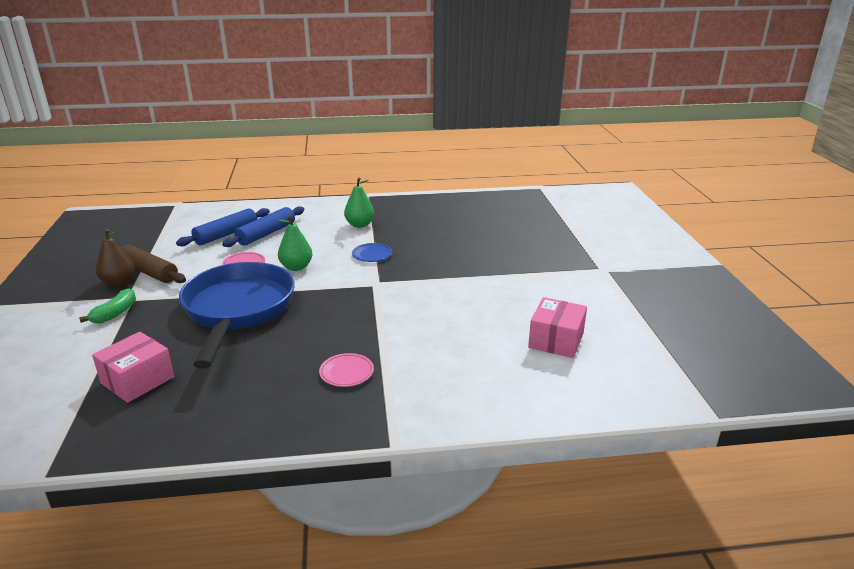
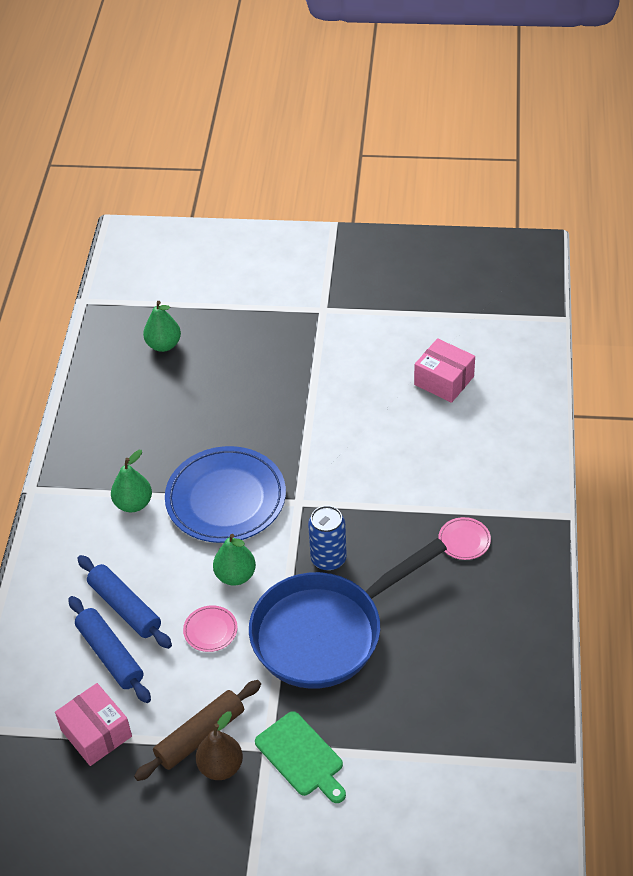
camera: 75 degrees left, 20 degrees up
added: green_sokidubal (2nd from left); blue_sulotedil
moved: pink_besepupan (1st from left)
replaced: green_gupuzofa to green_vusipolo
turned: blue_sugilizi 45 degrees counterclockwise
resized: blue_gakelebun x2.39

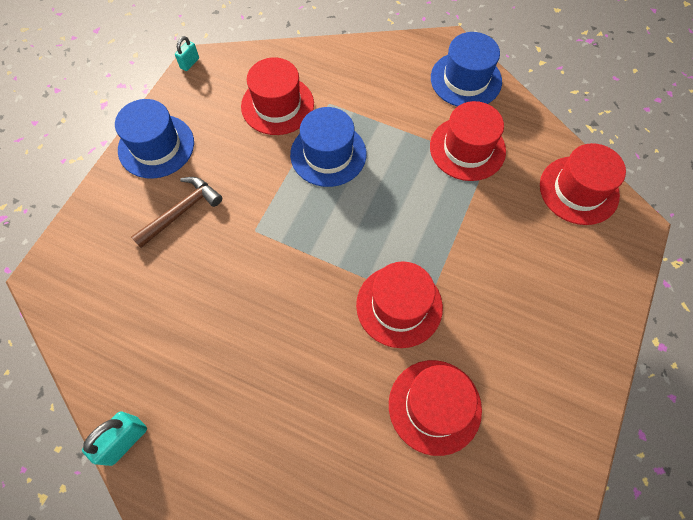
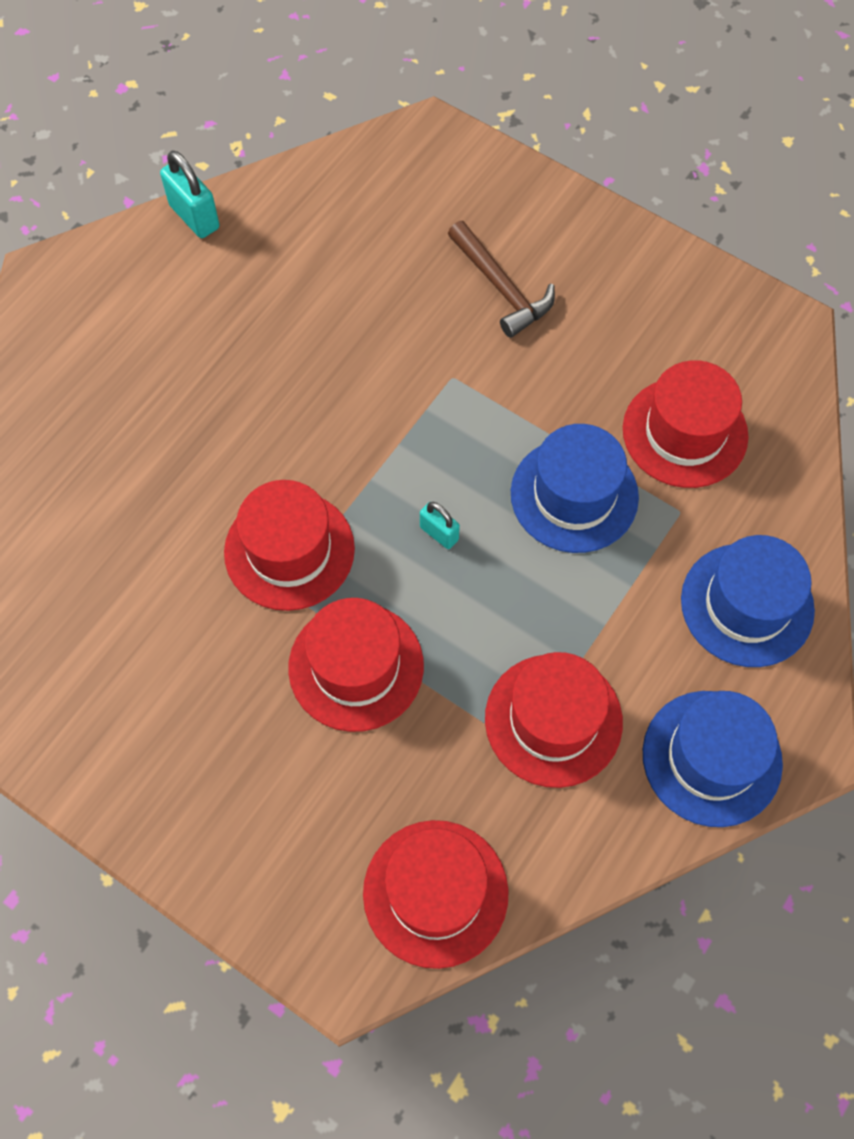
camera: 100 degrees right, 0 degrees up
moved: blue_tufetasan (1st from left in the first image) to blue_tufetasan (3rd from left); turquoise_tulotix (2nd from left); red_tufetasan (3rd from left in the first image) to red_tufetasan (2nd from left)

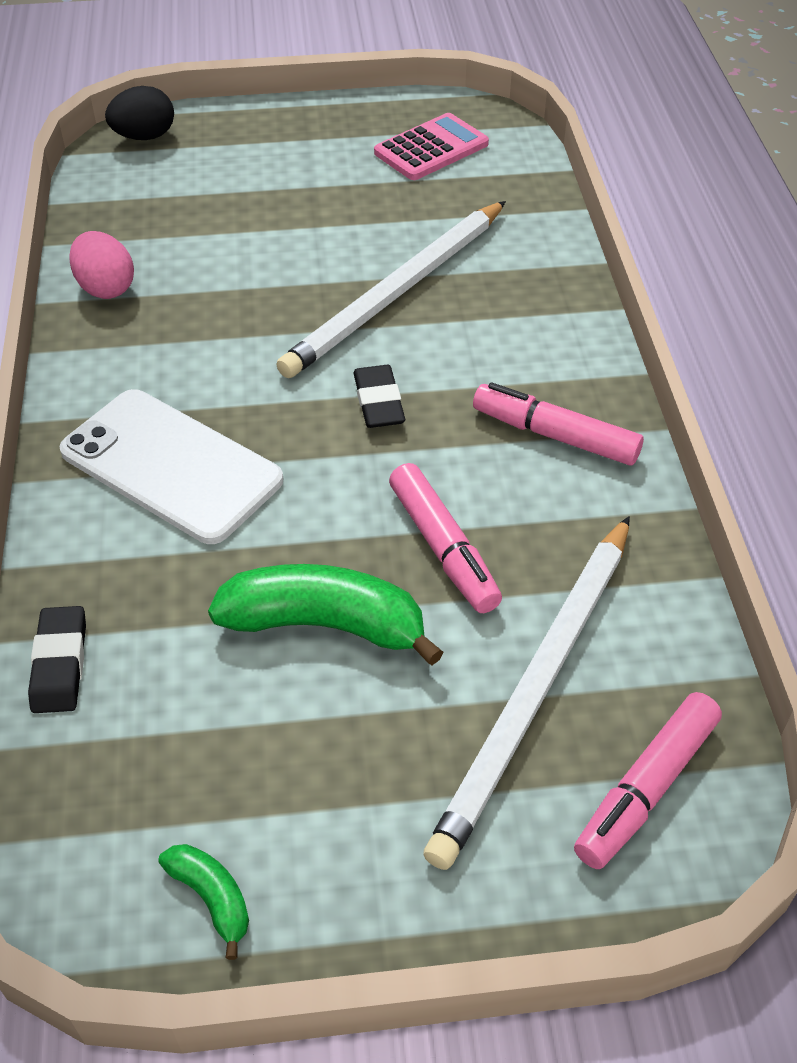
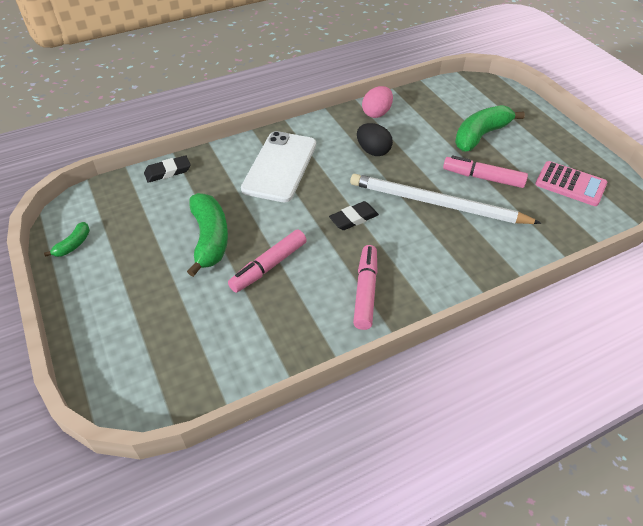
camera: 70 degrees right, 0 degrees up
removed: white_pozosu (2nd from left)
added: green_gupuzofa (3rd from left)
moved: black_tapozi; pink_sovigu (3rd from left)

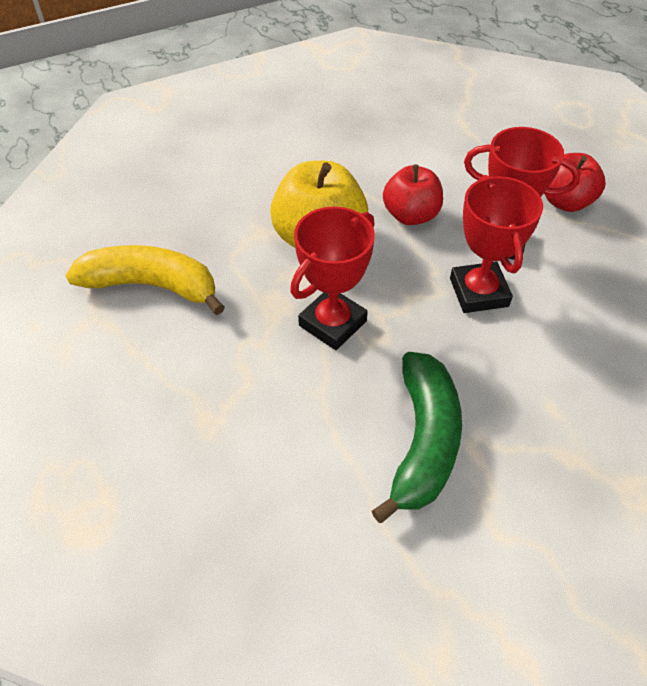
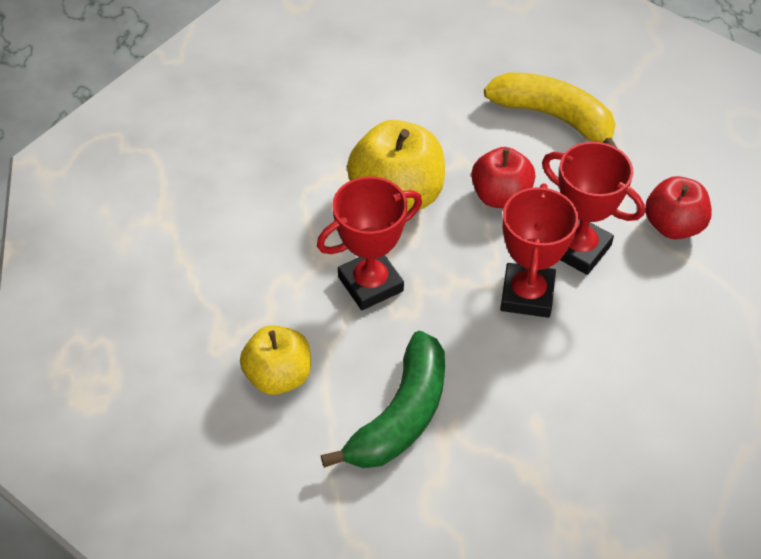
camera: 20 degrees right, 0 degrees up
added: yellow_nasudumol (1st from left)
moved: yellow_gupuzofa

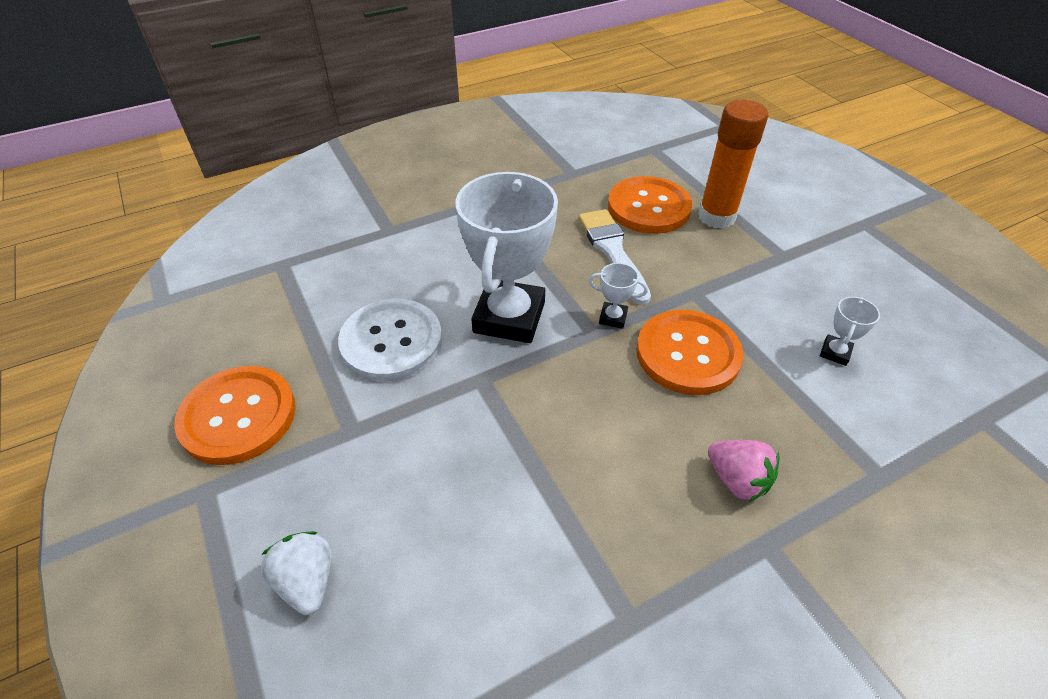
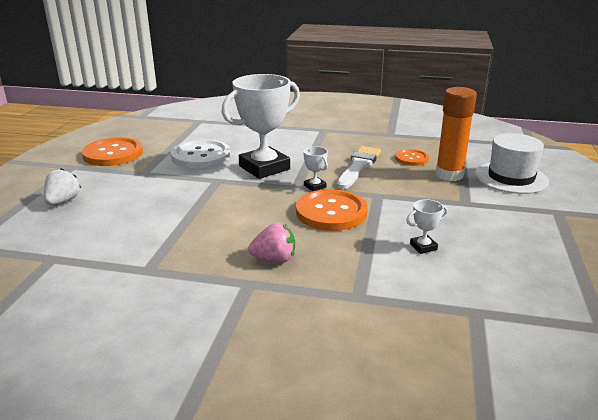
camera: 40 degrees right, 20 degrees down
added: white_tufetasan
turned: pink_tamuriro 90 degrees counterclockwise
resized: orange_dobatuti (2nd from left in the first image) x0.56

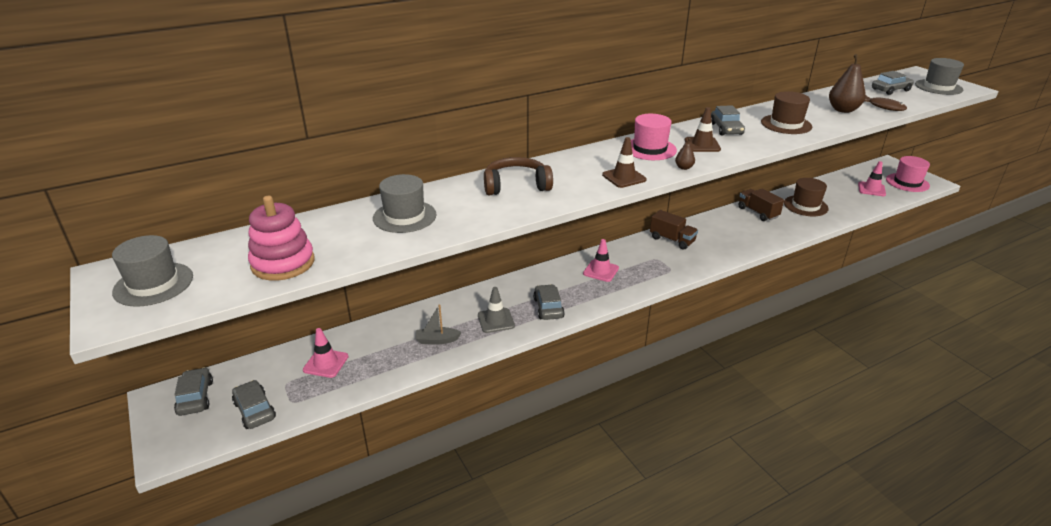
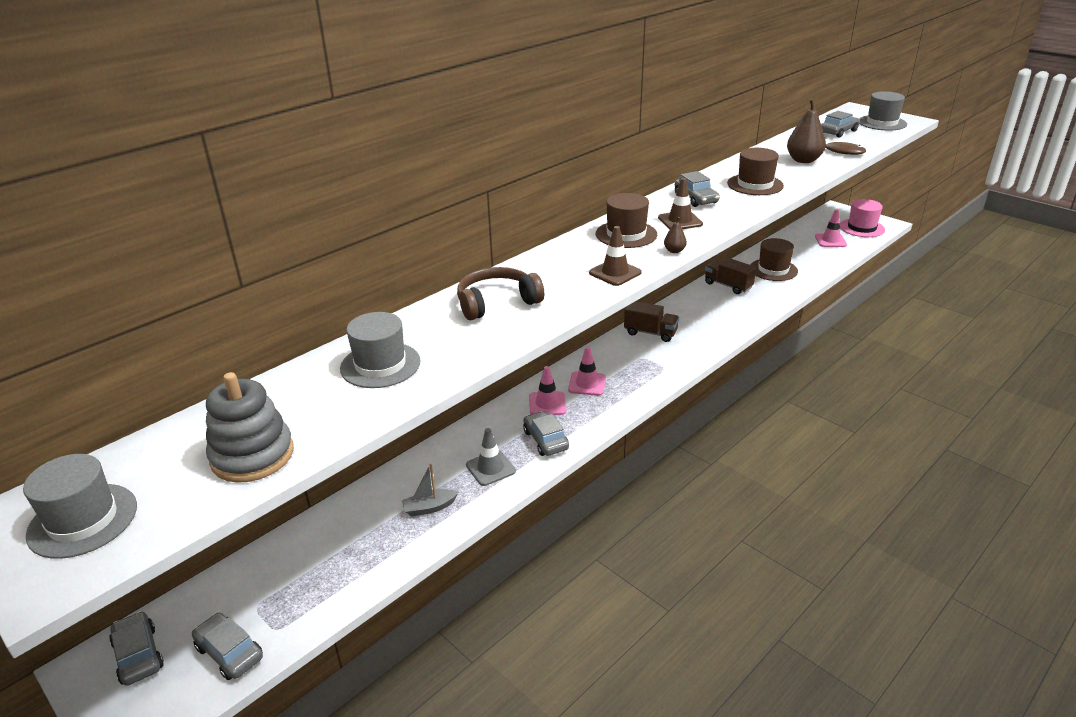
camera: 15 degrees left, 0 degrees up
moved: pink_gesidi (1st from left)
recoloured: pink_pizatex to grey_pizatex; pink_tufetasan (1st from left) to brown_tufetasan (1st from left)

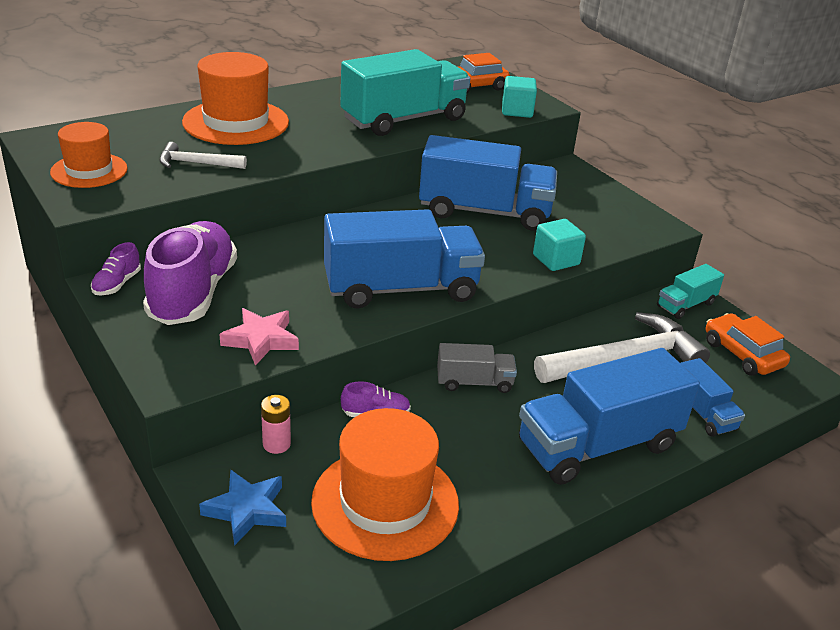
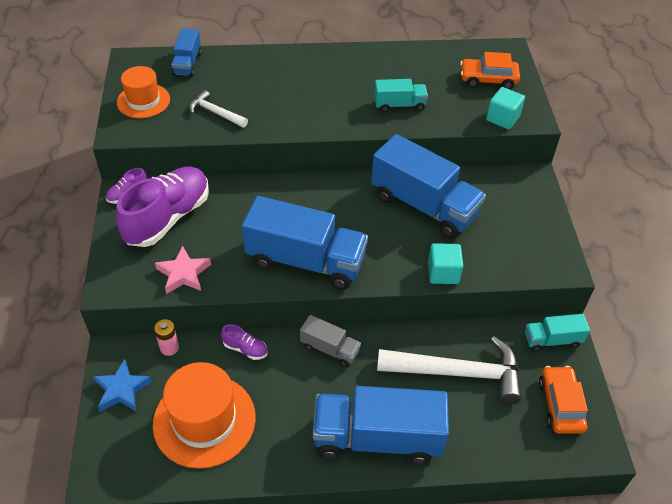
camera: 30 degrees right, 15 degrees up
removed: orange_tufetasan (2nd from left)
moved: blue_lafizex (4th from left in the first image) to blue_lafizex (1st from left)
resized: turquoise_lafizex (1st from left) x0.50

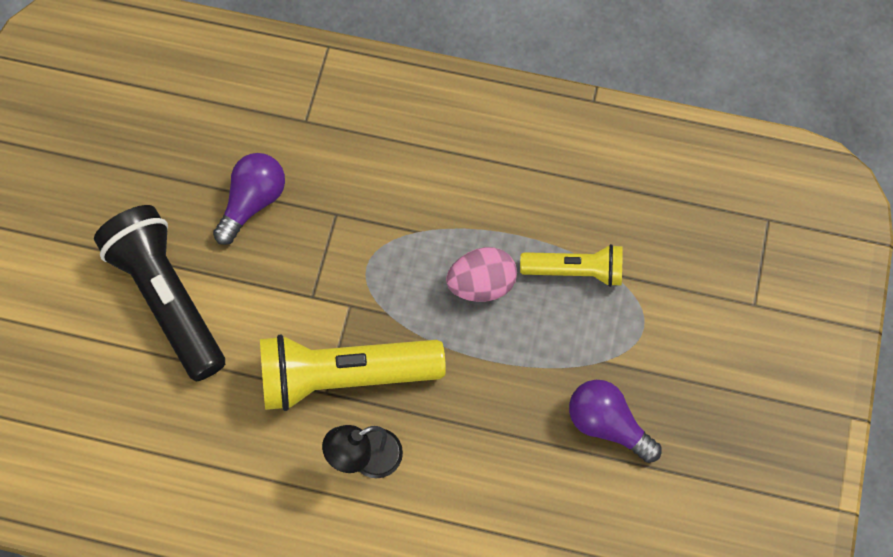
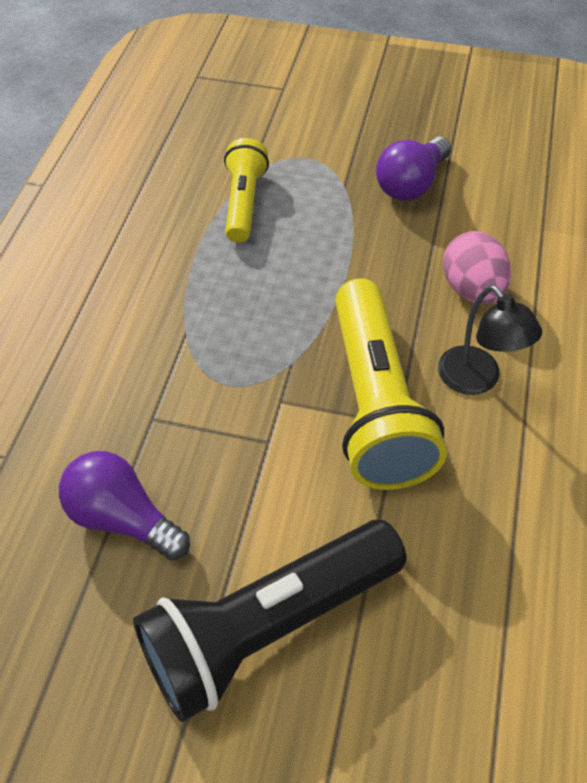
camera: 90 degrees left, 15 degrees down
moved: pink_tapozi

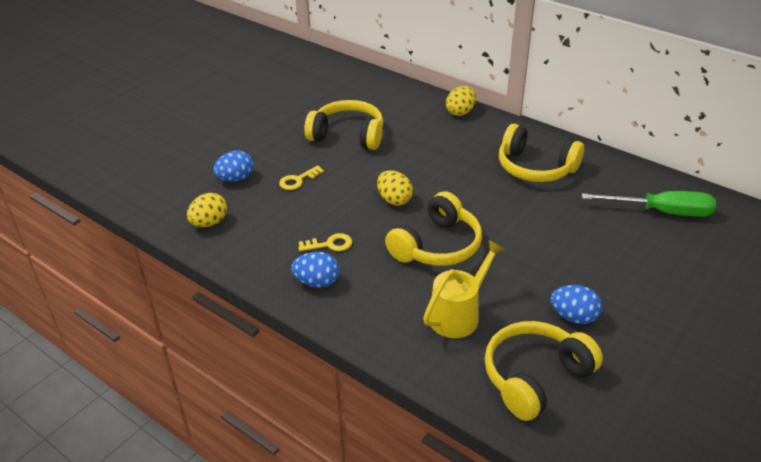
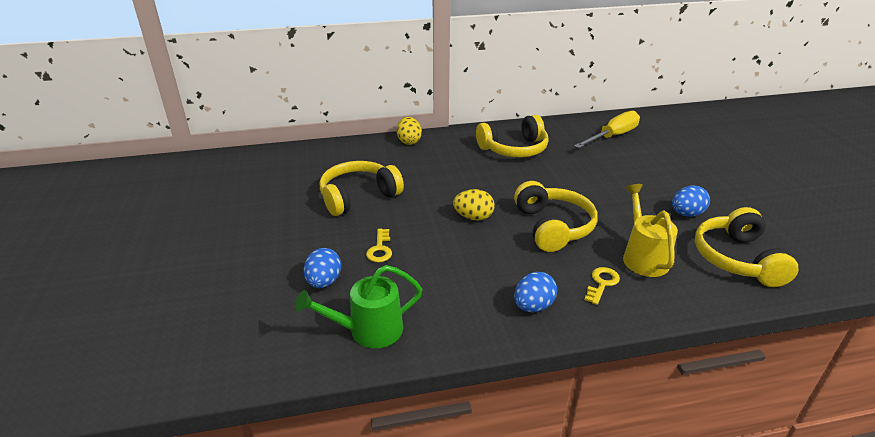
camera: 50 degrees left, 5 degrees down
moved: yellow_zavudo (2nd from left)
replaced: yellow_tapozi (1st from left) to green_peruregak
recoloured: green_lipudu to yellow_lipudu

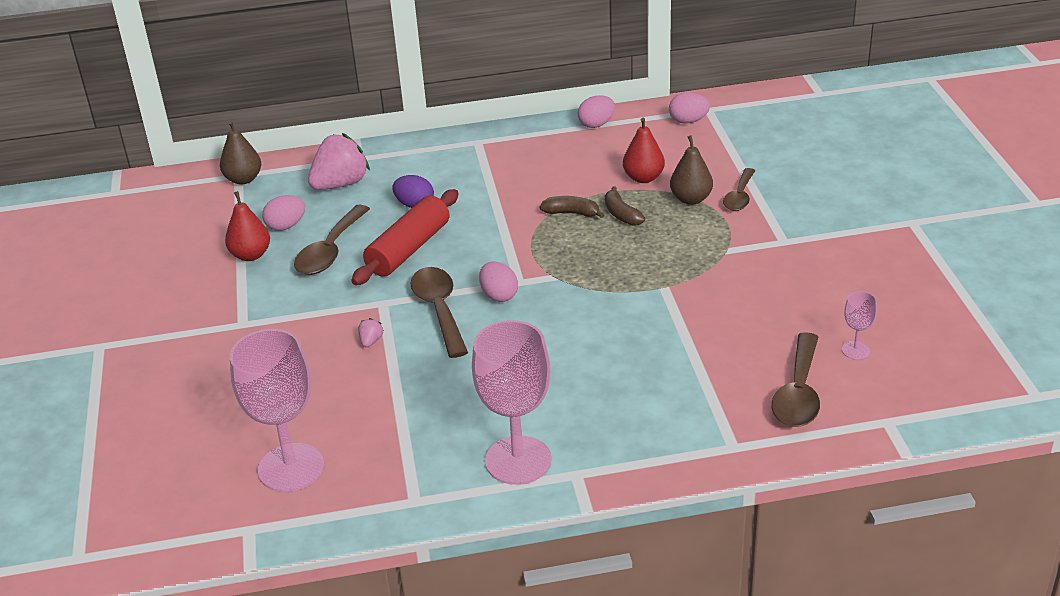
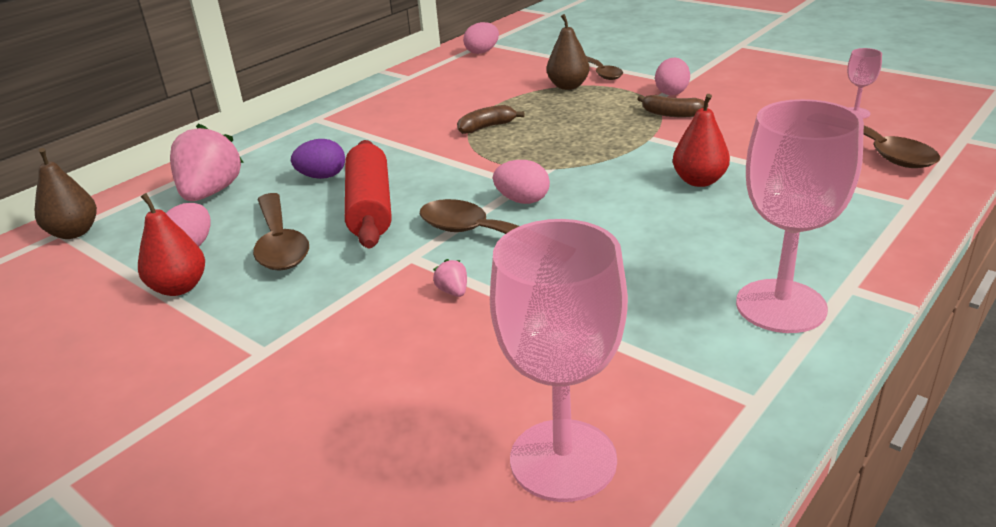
camera: 40 degrees left, 5 degrees down
moved: pink_tapozi (3rd from left in the first image) to pink_tapozi (4th from left); brown_gupuzofa (2nd from left); red_sokidubal (2nd from left)

